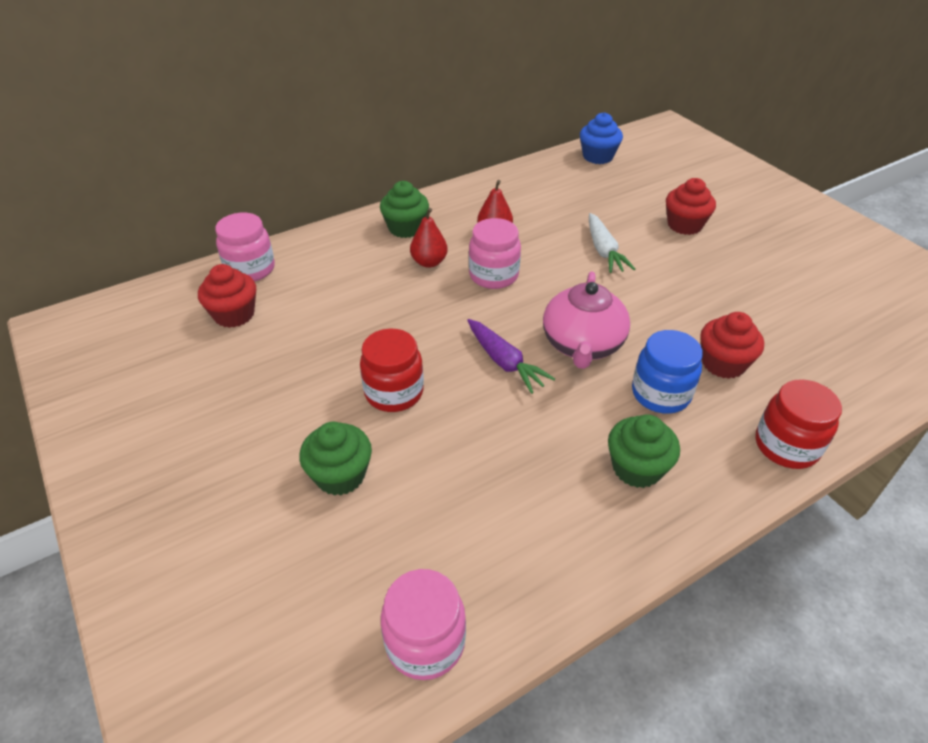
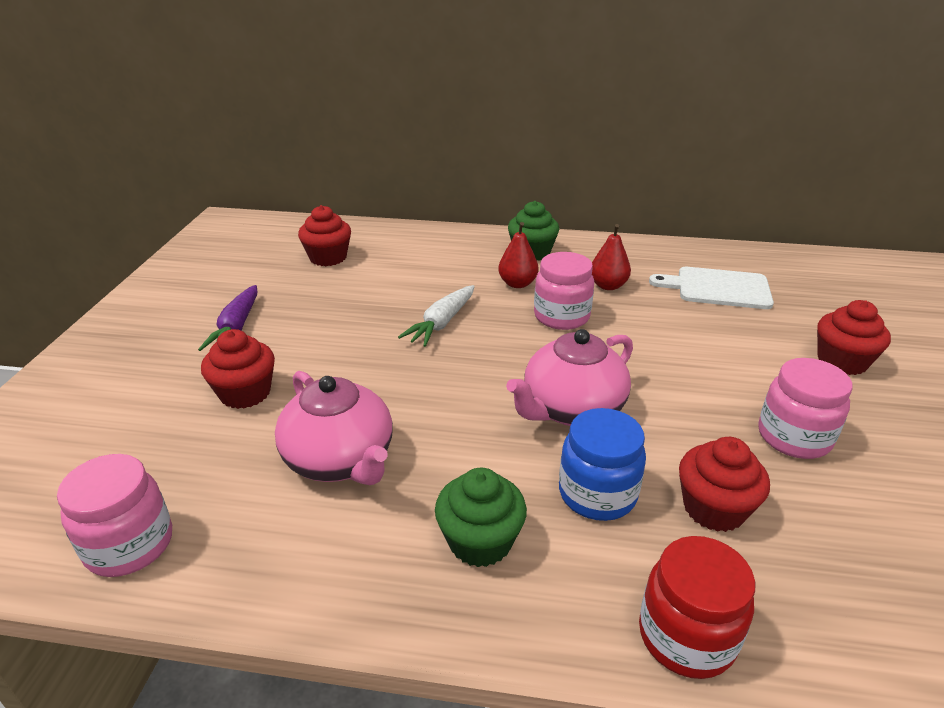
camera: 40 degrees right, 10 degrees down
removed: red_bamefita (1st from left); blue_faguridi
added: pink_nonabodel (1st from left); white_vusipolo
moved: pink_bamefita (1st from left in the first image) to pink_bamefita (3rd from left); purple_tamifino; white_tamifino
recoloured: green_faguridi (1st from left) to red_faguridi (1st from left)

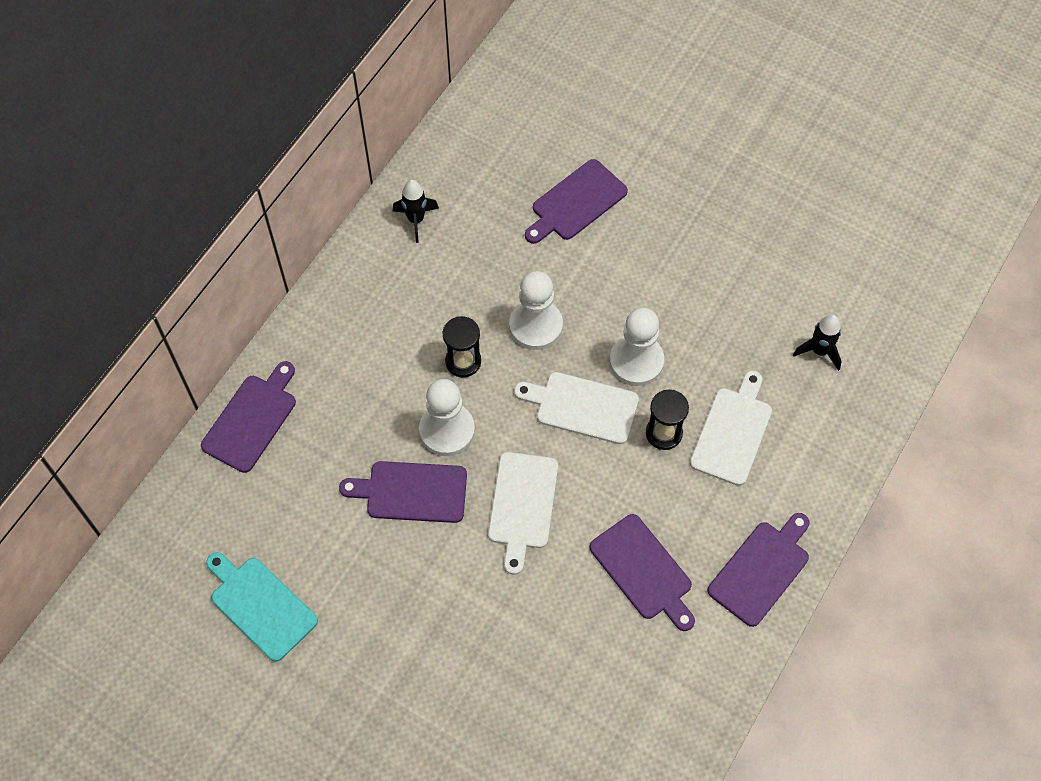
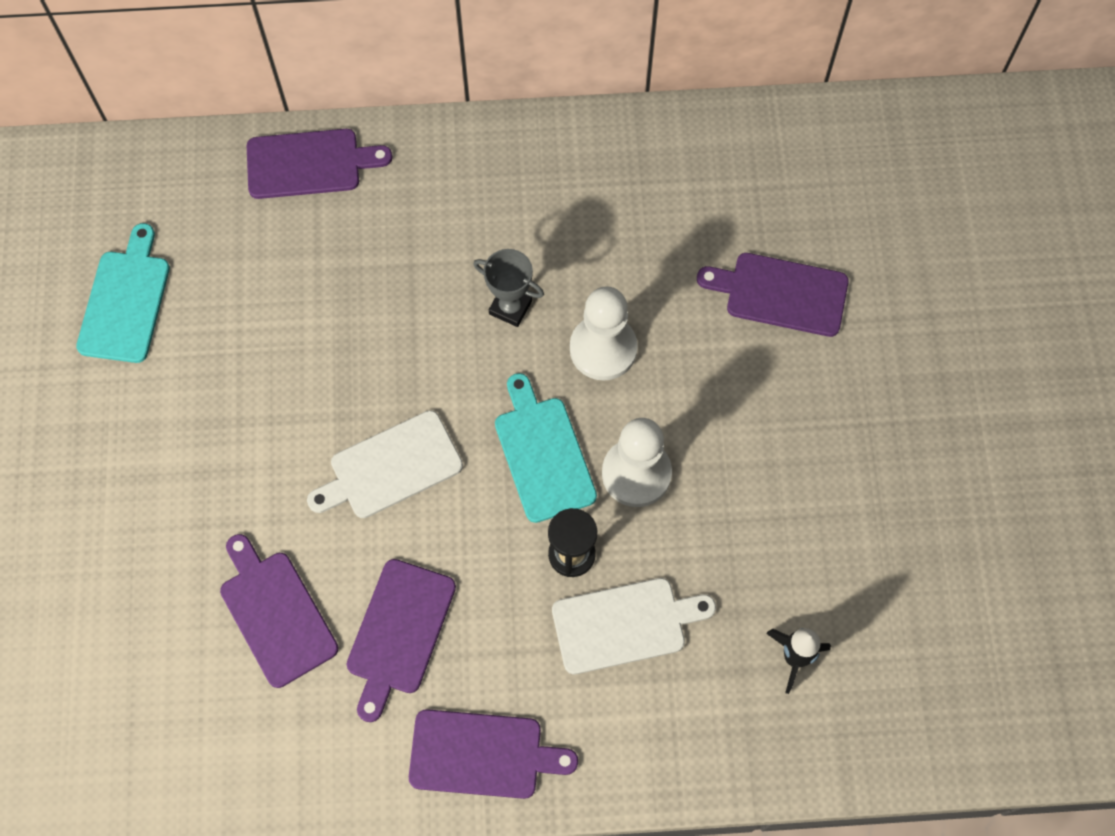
camera: 55 degrees right, 5 degrees up
removed: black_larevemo (1st from left); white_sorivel (1st from left)
moved: purple_vusipolo (2nd from left in the first image) to purple_vusipolo (1st from left)
replaced: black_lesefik (1st from left) to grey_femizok
recoloured: white_vusipolo (2nd from left) to turquoise_vusipolo (2nd from left)

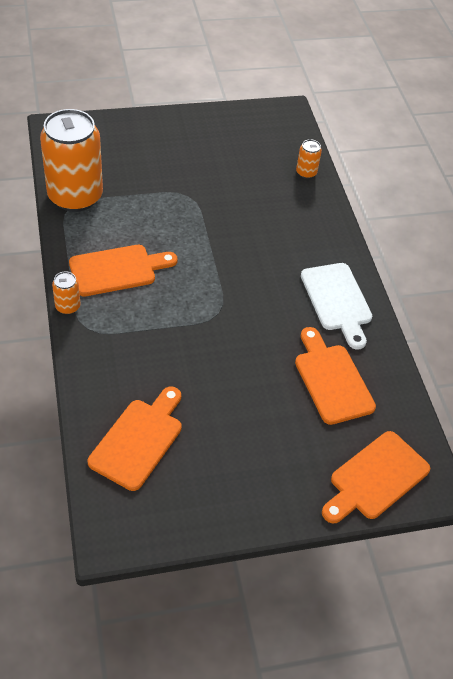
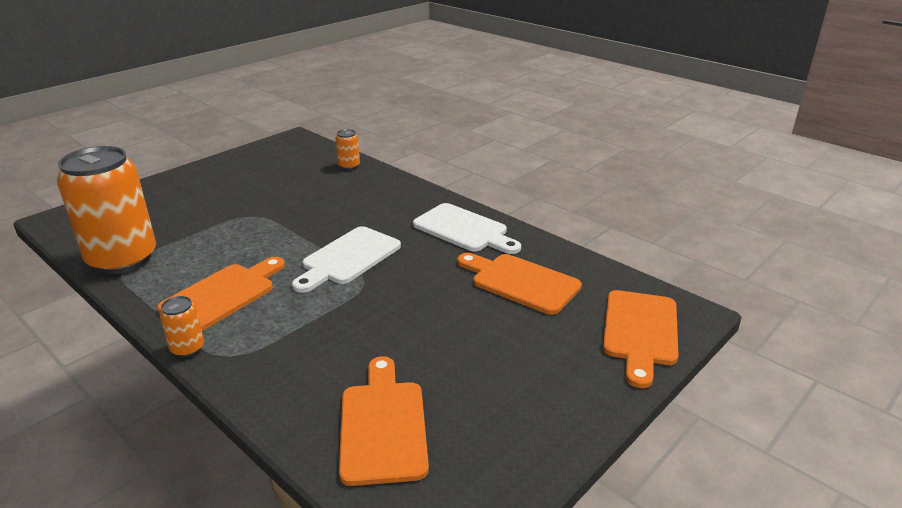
camera: 30 degrees left, 20 degrees down
added: white_vusipolo (1st from left)

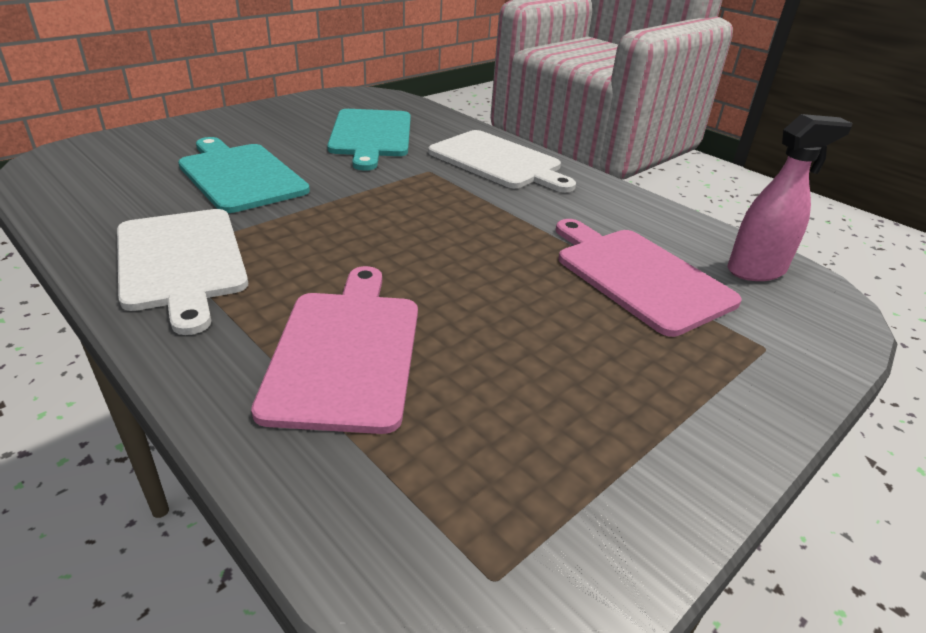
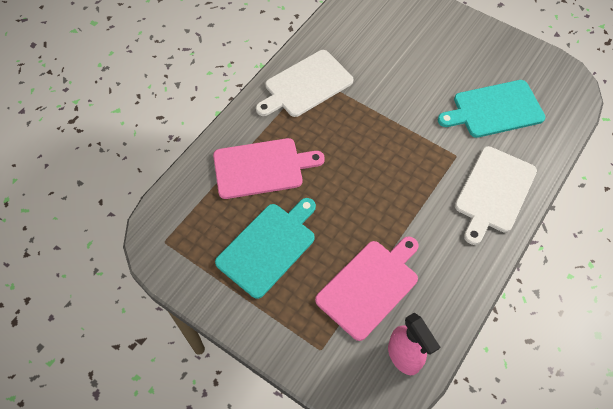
camera: 80 degrees right, 25 degrees up
moved: turquoise_vusipolo (1st from left)

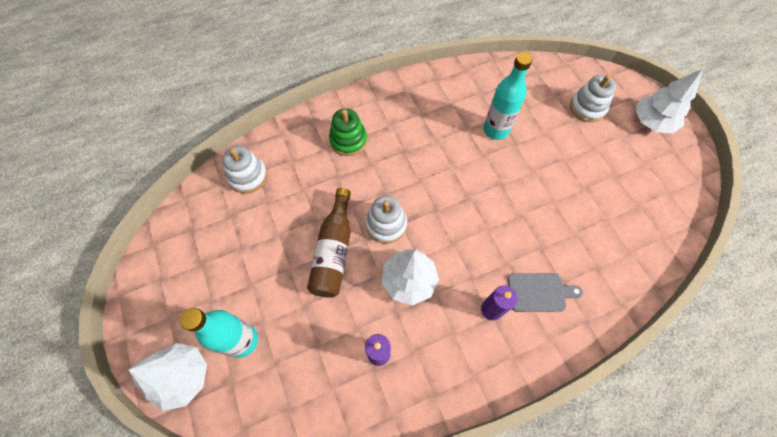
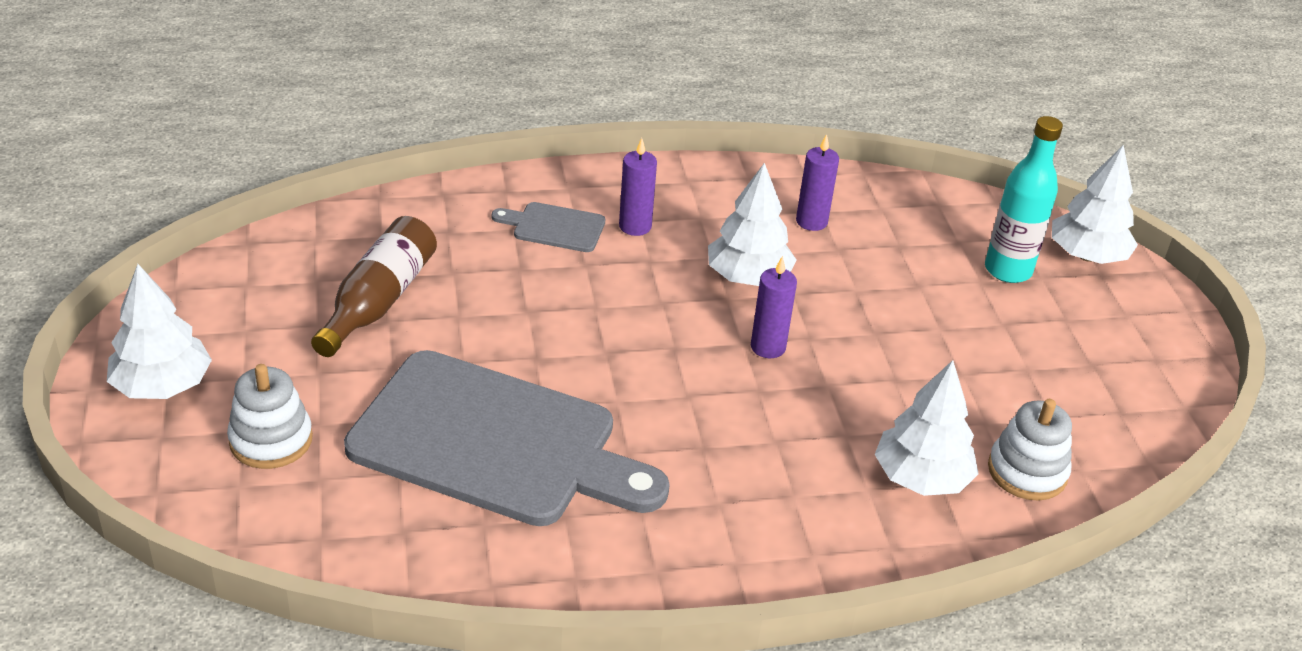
camera: 170 degrees left, 25 degrees down
removed: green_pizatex
added: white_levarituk (3rd from left)
moved: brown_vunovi
replaced: white_pizatex (2nd from left) to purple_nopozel (2nd from left); turquoise_vunovi (2nd from left) to grey_vusipolo (1st from left)

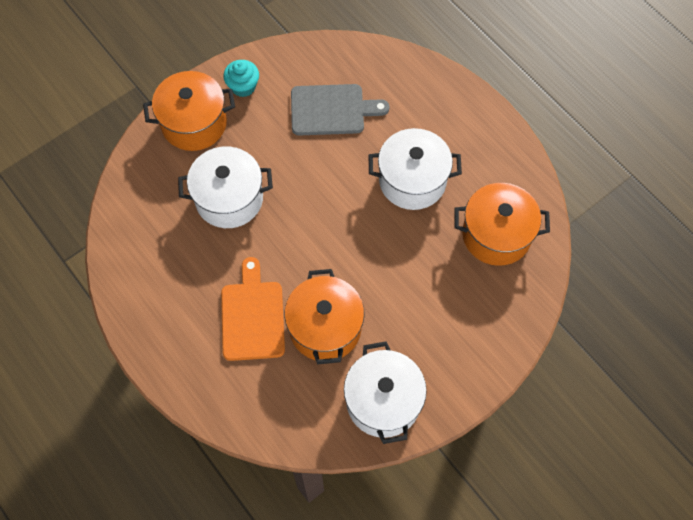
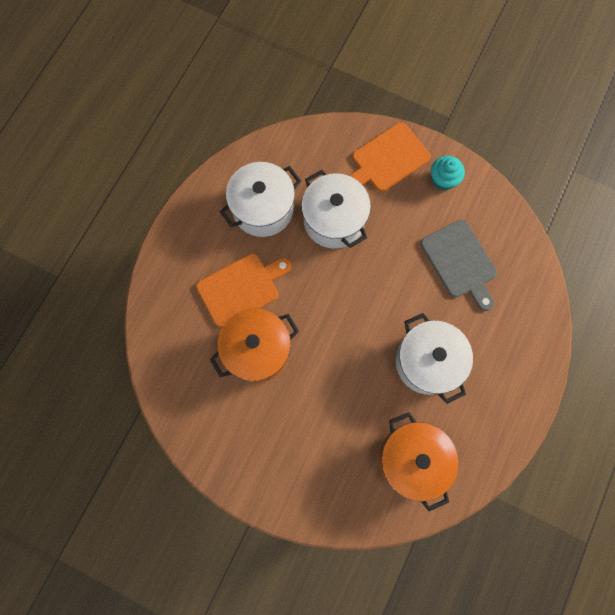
camera: 65 degrees right, 10 degrees up
moved: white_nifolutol (2nd from left in the first image) to white_nifolutol (1st from left)
replaced: orange_nifolutol (1st from left) to orange_vusipolo (2nd from left)

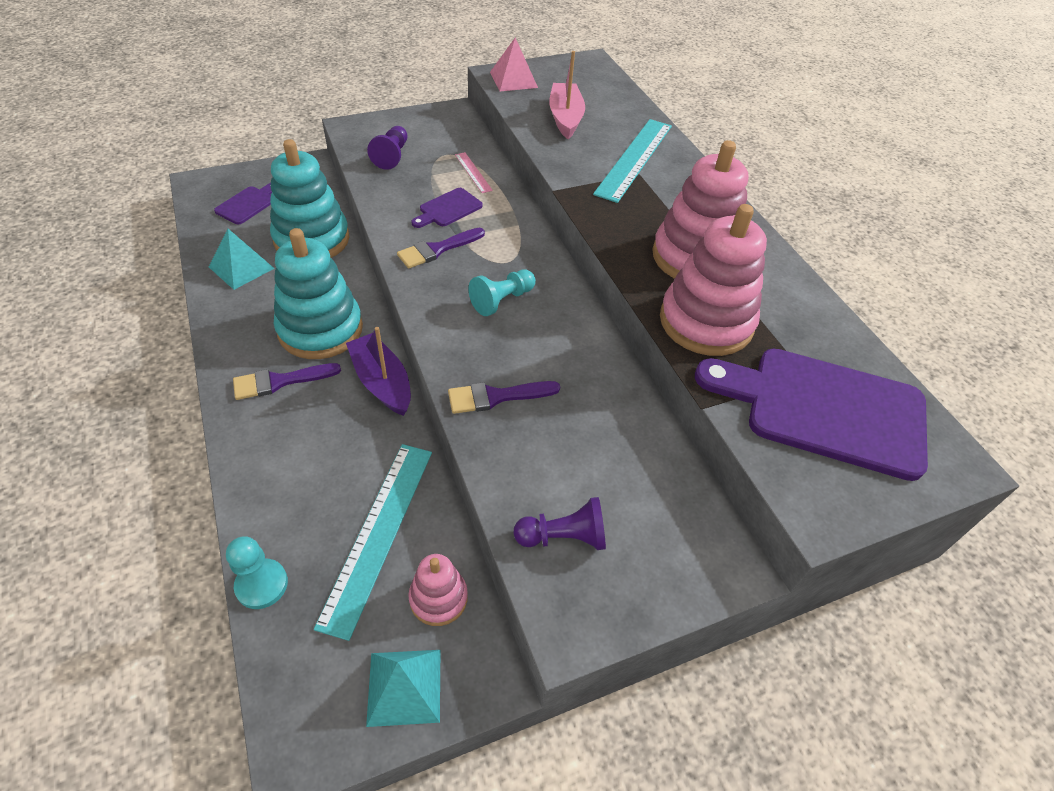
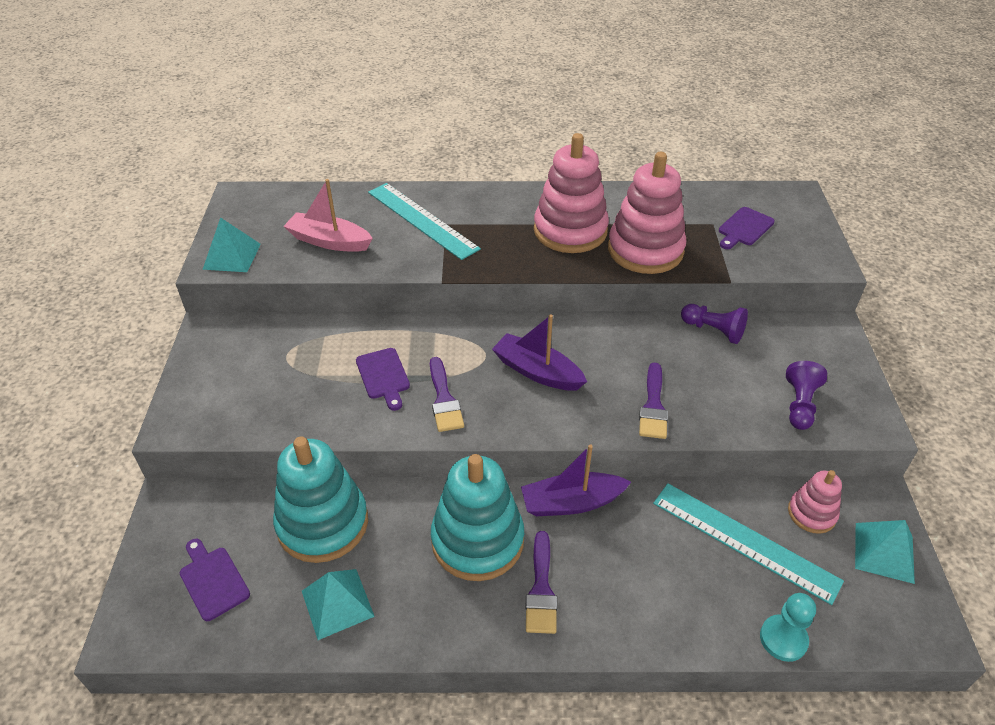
camera: 65 degrees left, 5 degrees down
removed: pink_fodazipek
moved: purple_sorivel (1st from left)
replaced: turquoise_sorivel (2nd from left) to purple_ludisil (1st from left)
recoloured: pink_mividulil to turquoise_mividulil (1st from left)
resized: purple_vusipolo (3rd from left) x0.45

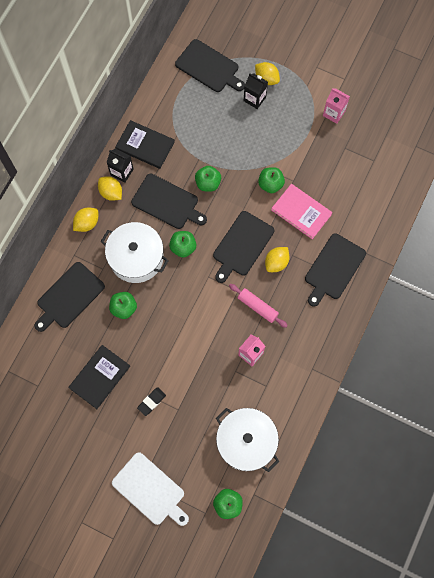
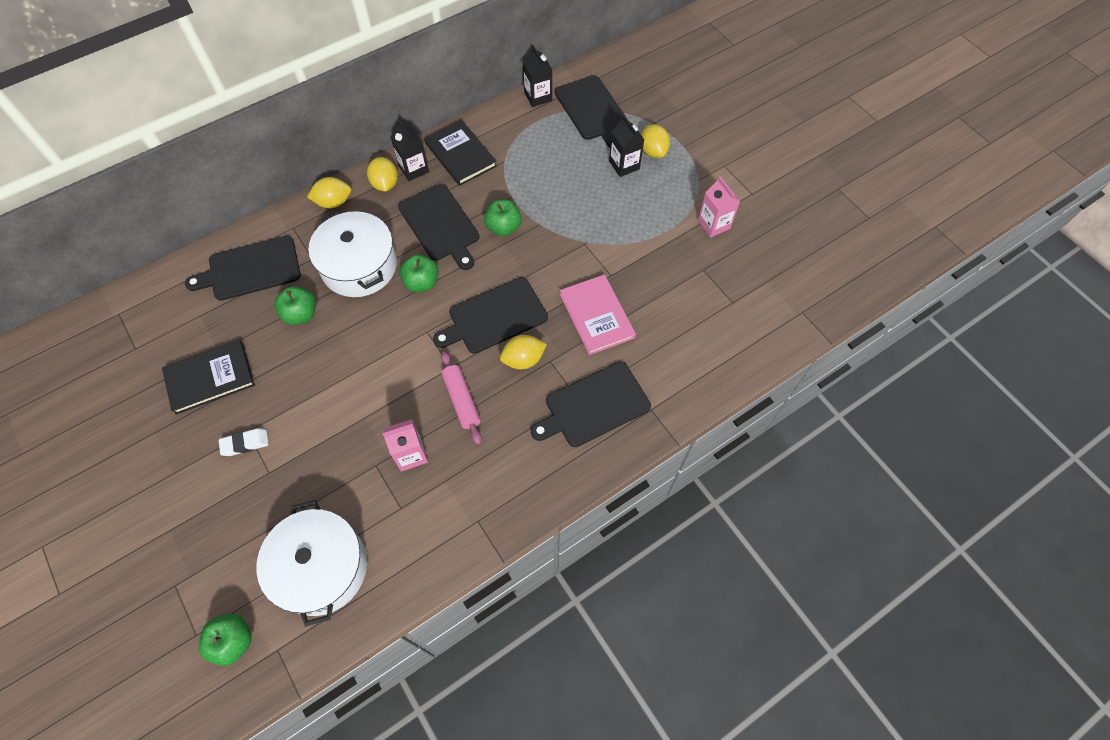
camera: 30 degrees right, 10 degrees down
removed: white_vusipolo; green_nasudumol (5th from left)
added: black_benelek (2nd from left)
recoloured: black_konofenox to white_konofenox

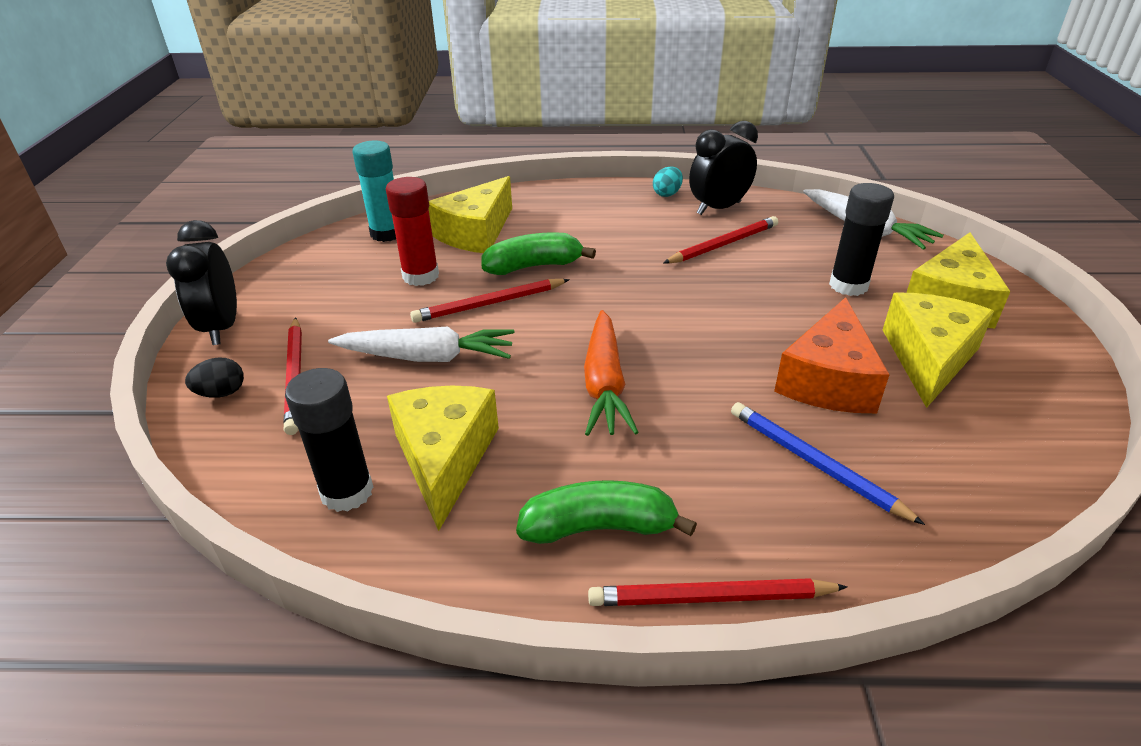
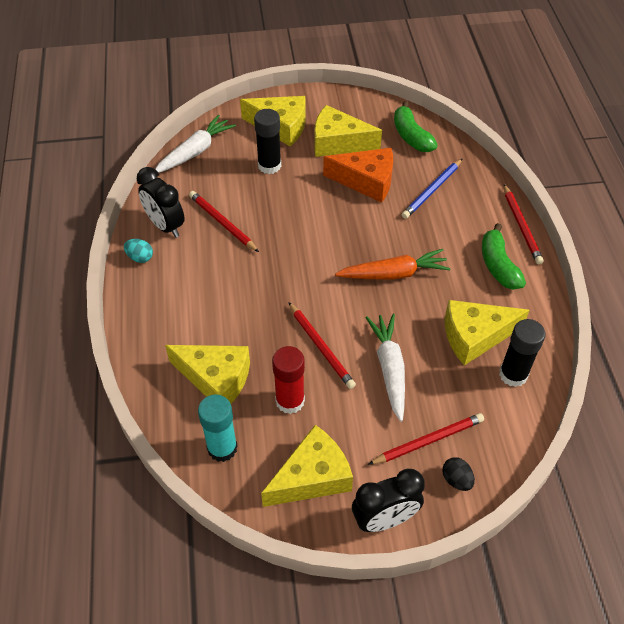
camera: 100 degrees left, 15 degrees up
added: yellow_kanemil (3rd from left)
moved: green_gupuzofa (1st from left)

